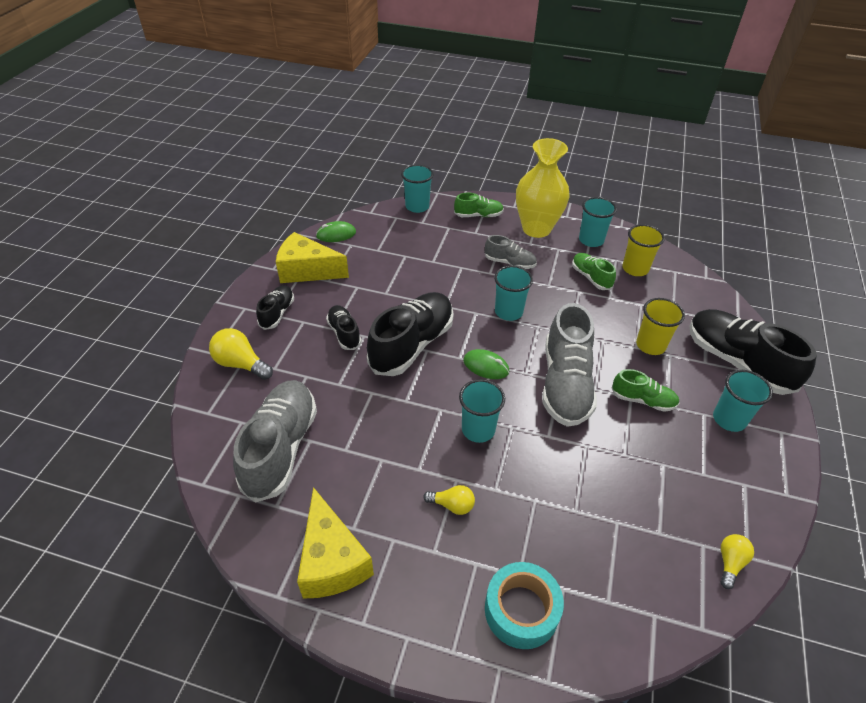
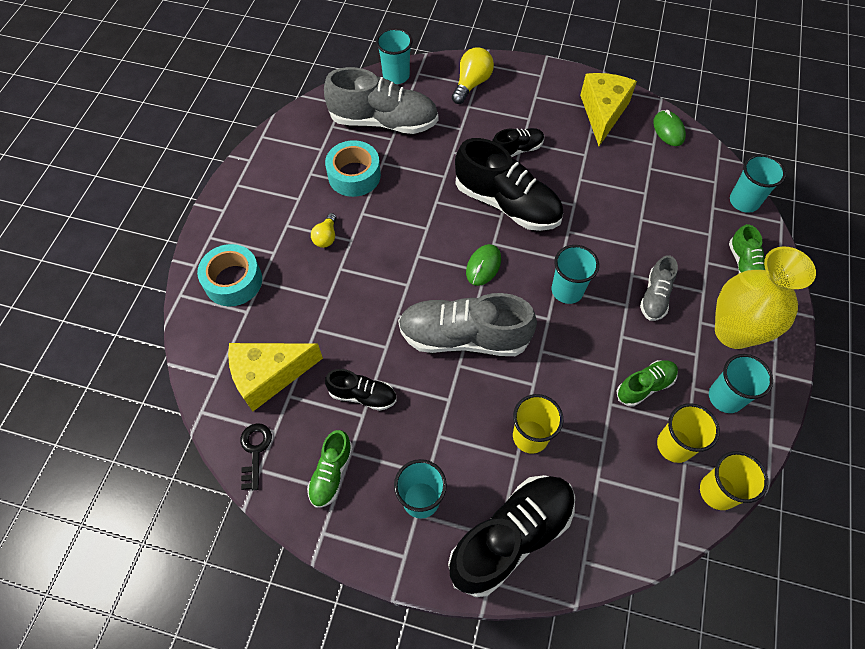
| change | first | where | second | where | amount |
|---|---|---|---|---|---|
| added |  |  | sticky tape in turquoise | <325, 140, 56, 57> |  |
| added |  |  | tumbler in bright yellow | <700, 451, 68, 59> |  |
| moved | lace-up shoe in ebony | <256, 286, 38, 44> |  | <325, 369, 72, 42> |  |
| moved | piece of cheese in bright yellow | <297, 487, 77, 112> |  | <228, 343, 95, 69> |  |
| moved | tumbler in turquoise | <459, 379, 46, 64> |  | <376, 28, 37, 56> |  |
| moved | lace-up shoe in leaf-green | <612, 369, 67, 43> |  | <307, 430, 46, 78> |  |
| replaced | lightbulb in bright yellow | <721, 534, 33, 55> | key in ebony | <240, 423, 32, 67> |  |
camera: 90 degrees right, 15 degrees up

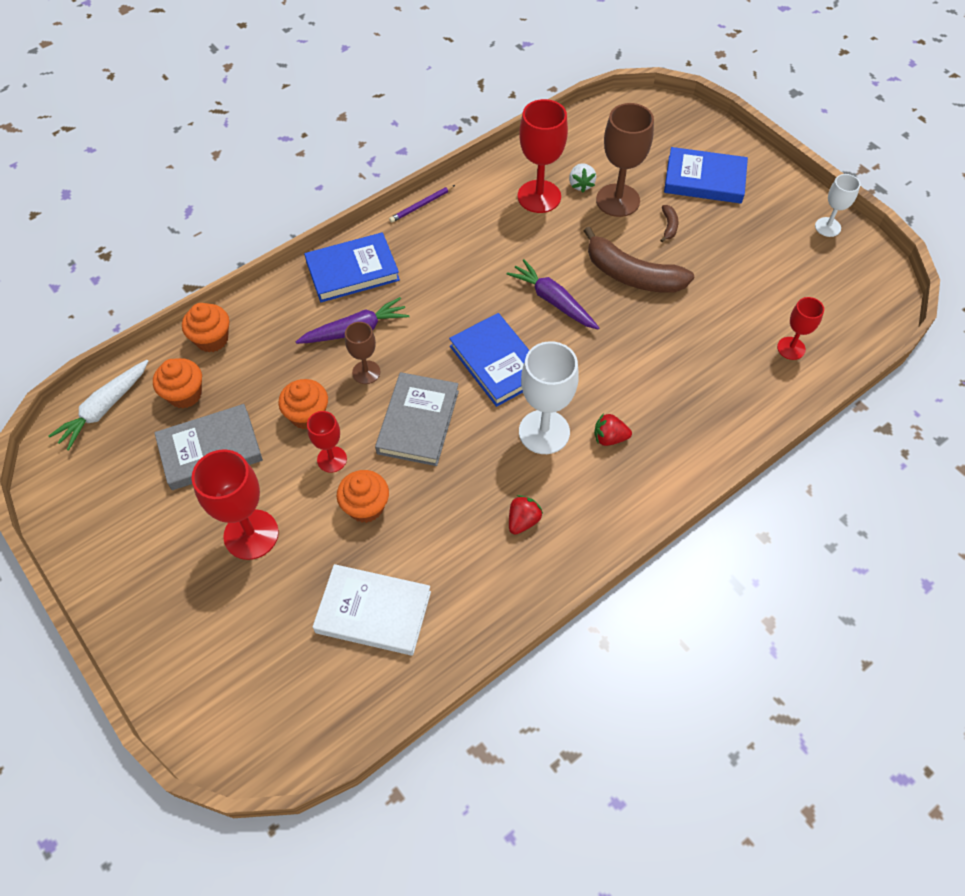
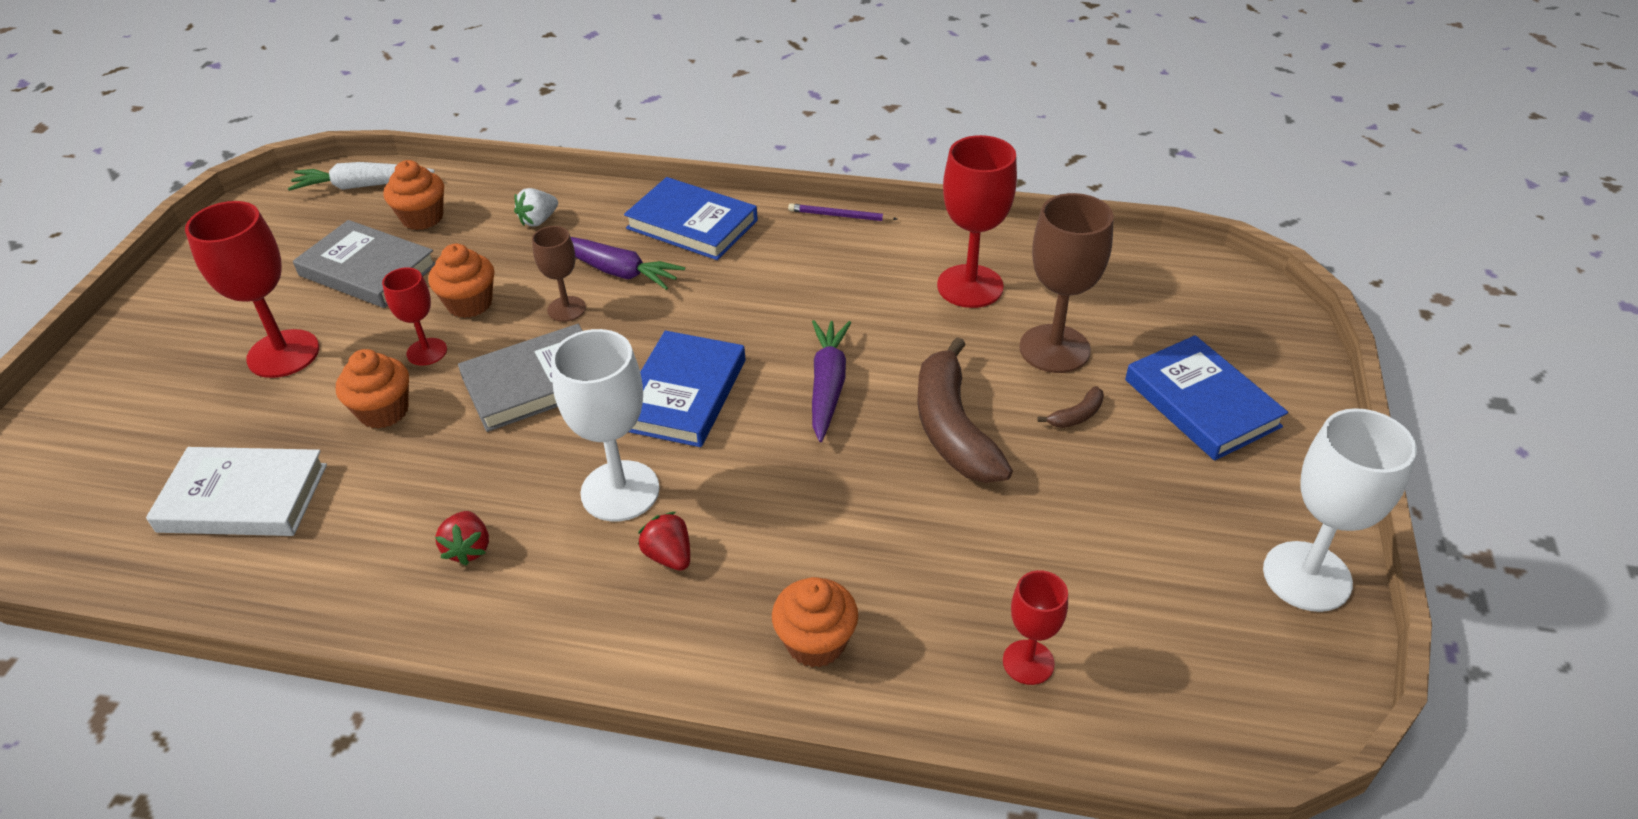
| change | first | where | second | where | amount |
|---|---|---|---|---|---|
| moved | muffin in orange-coloured | <182, 303, 47, 49> |  | <772, 577, 86, 91> |  |
| moved | berry in pure white | <569, 163, 27, 29> |  | <514, 188, 44, 39> |  |
| turned | hardback in pure white | <313, 564, 118, 92> |  | <146, 447, 181, 89> | 60 degrees counterclockwise |
| turned | berry in red | <509, 495, 34, 40> |  | <435, 511, 54, 55> | 90 degrees clockwise |
| resized | chalice in pure white | <815, 174, 45, 63> |  | <1263, 408, 154, 204> | x1.75 |
camera: 50 degrees right, 15 degrees down

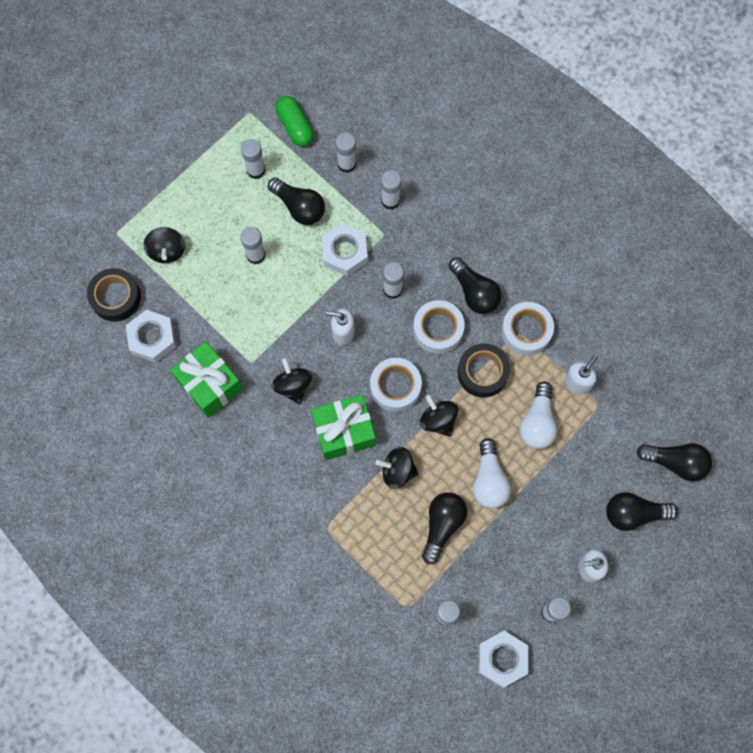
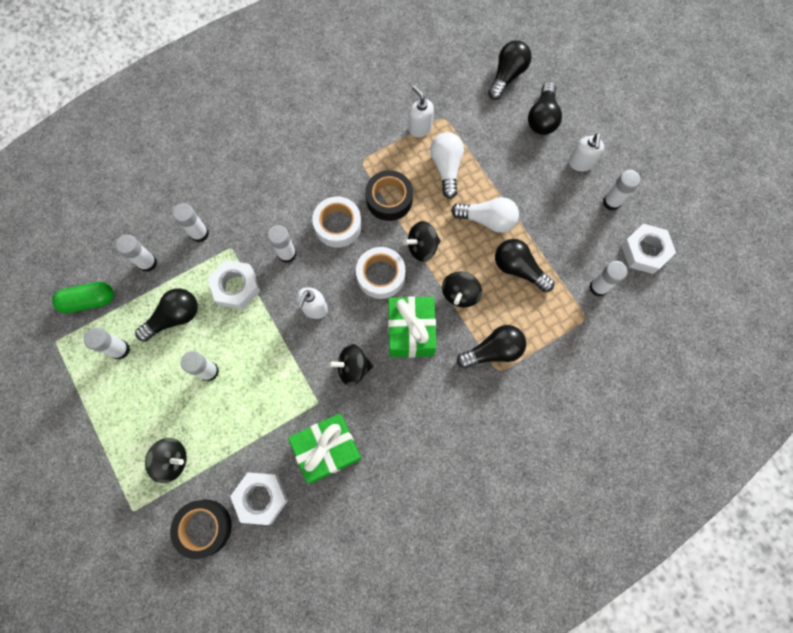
| change | first | where | second | where | amount |
|---|---|---|---|---|---|
| removed | sticky tape in pure white | <501, 302, 53, 53> |  |  |  |
| moved | lightbulb in ebony | <449, 257, 52, 57> |  | <457, 325, 69, 44> |  |
| turned | lightbulb in pure white | <519, 381, 39, 68> |  | <430, 132, 34, 67> | 120 degrees counterclockwise |
camera: 75 degrees left, 0 degrees up

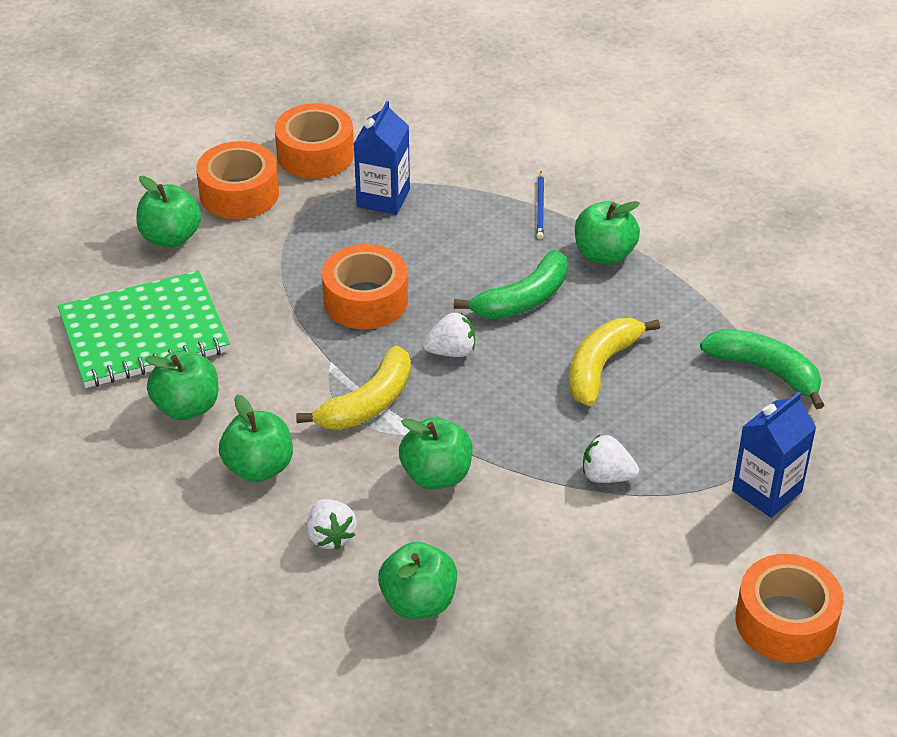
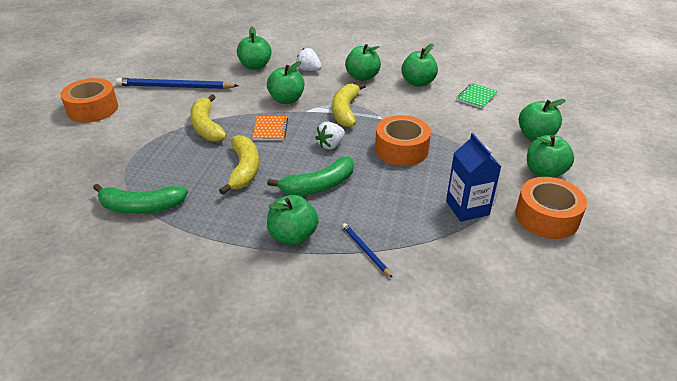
| change | first | where | second | where | amount |
|---|---|---|---|---|---|
| removed | juice carton in royal blue | <732, 392, 84, 126> |  |  |  |
| added |  |  | pencil in royal blue | <116, 78, 123, 11> |  |
| added |  |  | notebook in orange-coloured | <252, 116, 36, 24> |  |
| replaced | sticky tape in orange-coloured | <196, 141, 83, 78> | apple in leaf-green | <527, 135, 47, 43> |  |
| replaced | berry in pure white | <583, 435, 56, 48> | banana fruit in bright yellow | <190, 94, 37, 48> |  |
| turned | banana fruit in leaf-green | <454, 250, 114, 69> |  | <267, 156, 87, 39> | 135 degrees counterclockwise |
| resized | notebook in leaf-green | <58, 271, 172, 117> |  | <457, 83, 41, 26> | x0.45 |
camera: 145 degrees right, 5 degrees down

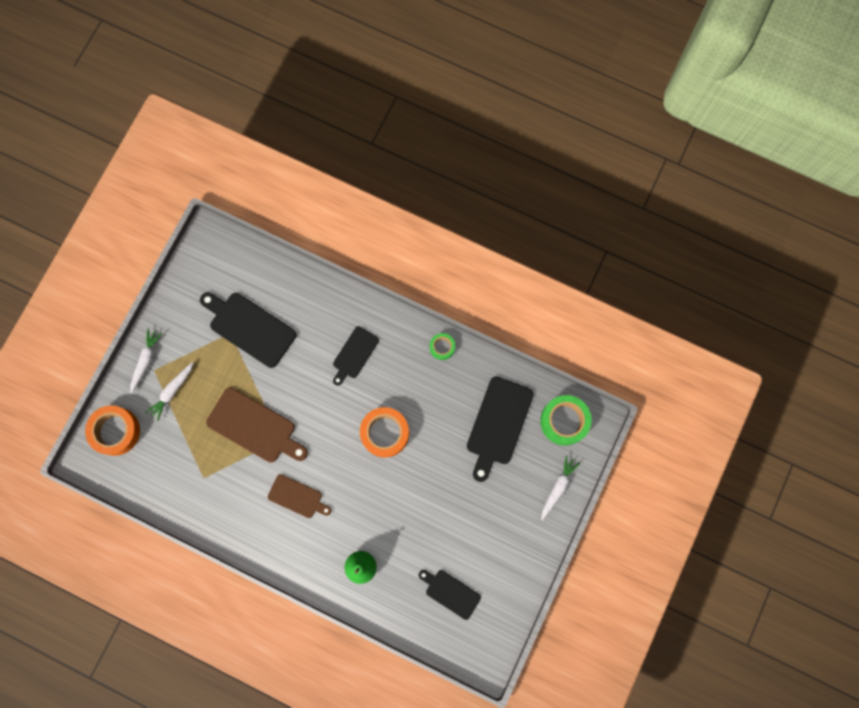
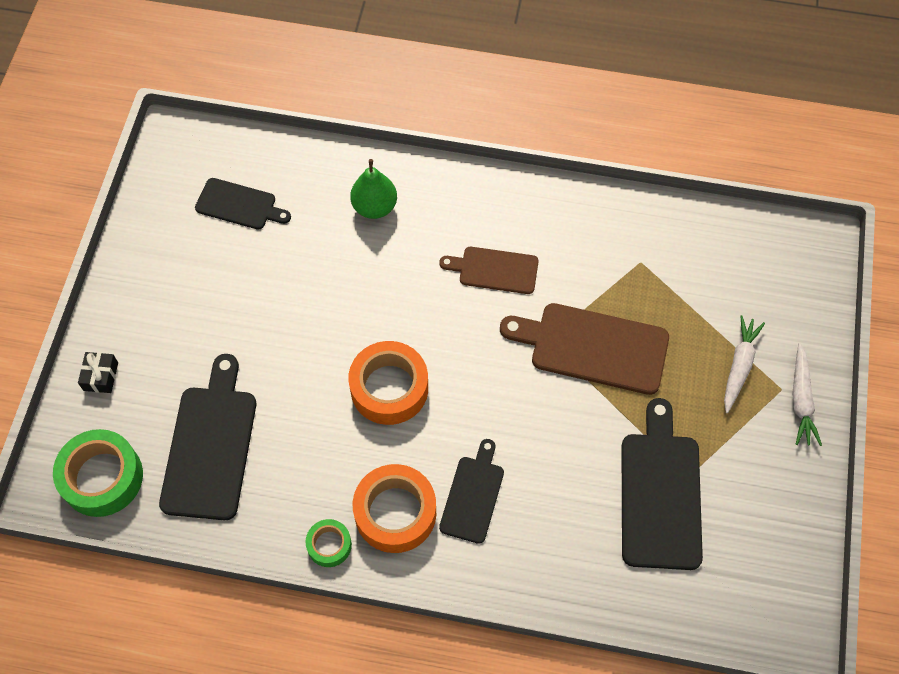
| change | first | where | second | where | amount |
|---|---|---|---|---|---|
| moved | sticky tape in orange-coloured | <85, 405, 55, 51> |  | <353, 464, 83, 89> |  |
| replaced | toy carrot in pure white | <541, 456, 39, 64> | gift in ebony | <78, 352, 40, 41> |  |
| turned | bread board in ebony | <200, 292, 96, 76> |  | <622, 398, 81, 172> | 105 degrees counterclockwise |
camera: 165 degrees right, 15 degrees down

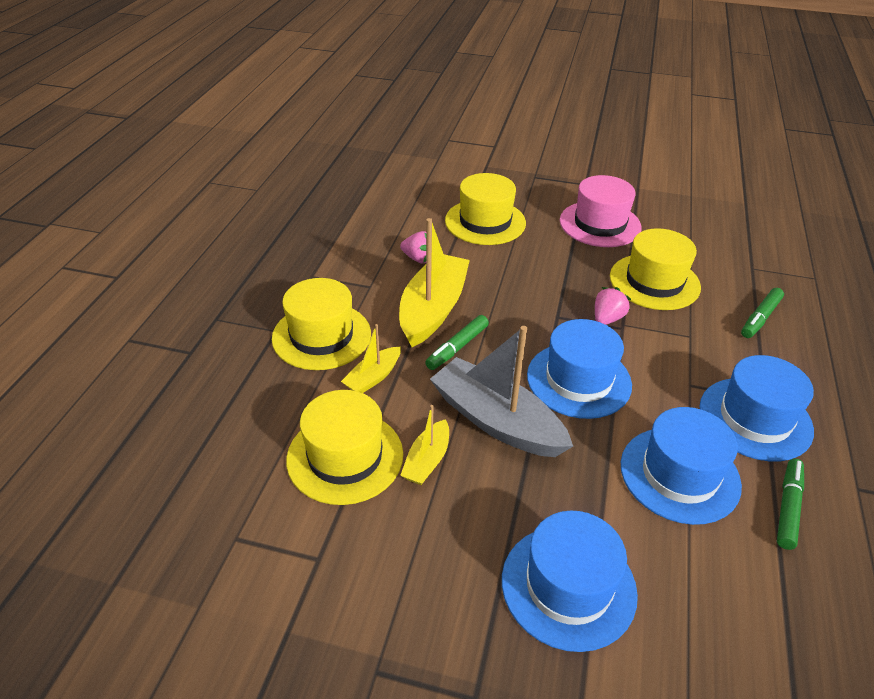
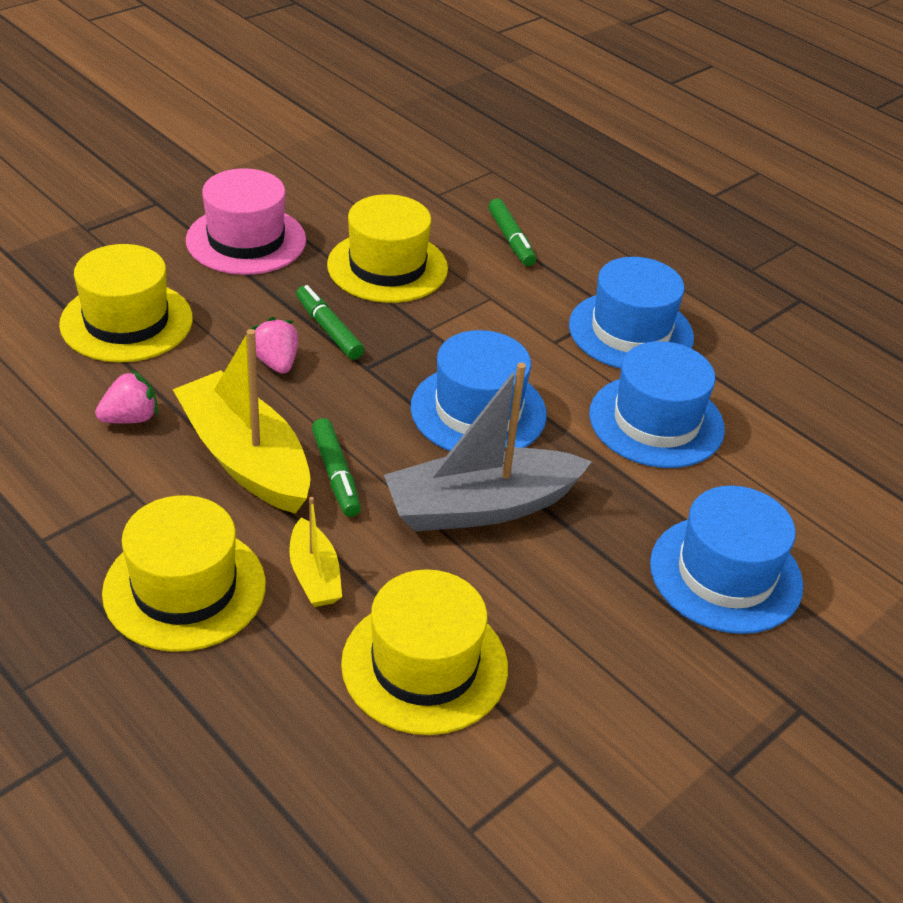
| change | first | where | second | where | amount |
|---|---|---|---|---|---|
| removed | toy boat in bright yellow | <400, 405, 49, 80> |  |  |  |
| moved | berry in pink | <595, 287, 36, 38> |  | <251, 317, 47, 57> |  |
| moved | marker pen in leaf-green | <777, 459, 27, 91> |  | <296, 285, 68, 75> |  |
camera: 60 degrees left, 0 degrees up

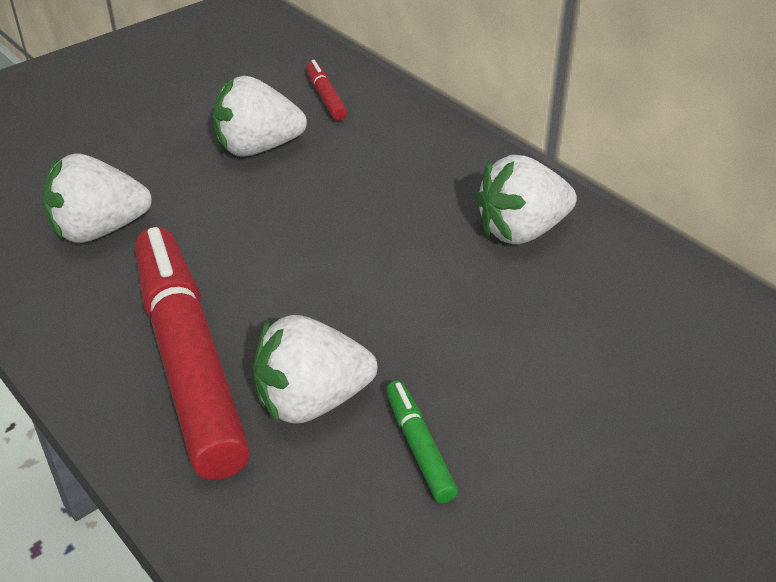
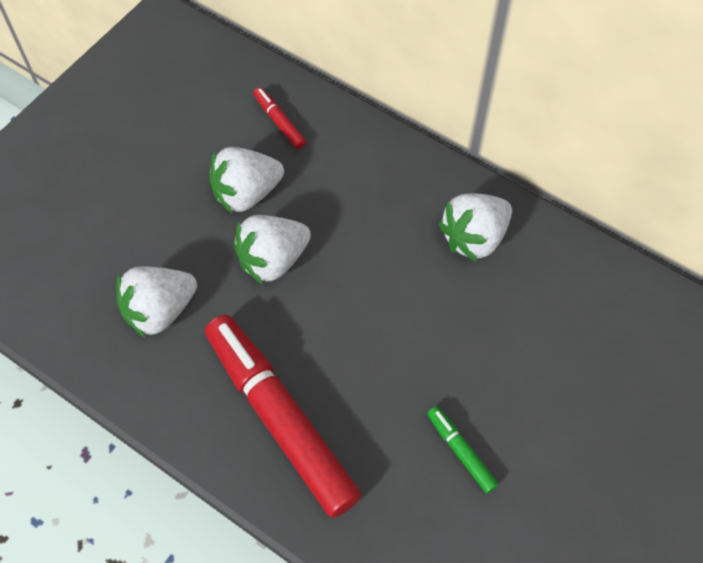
| change | first | where | second | where | amount |
|---|---|---|---|---|---|
| moved | berry in pure white | <253, 315, 124, 108> |  | <233, 215, 78, 70> |  |
camera: 15 degrees left, 20 degrees up

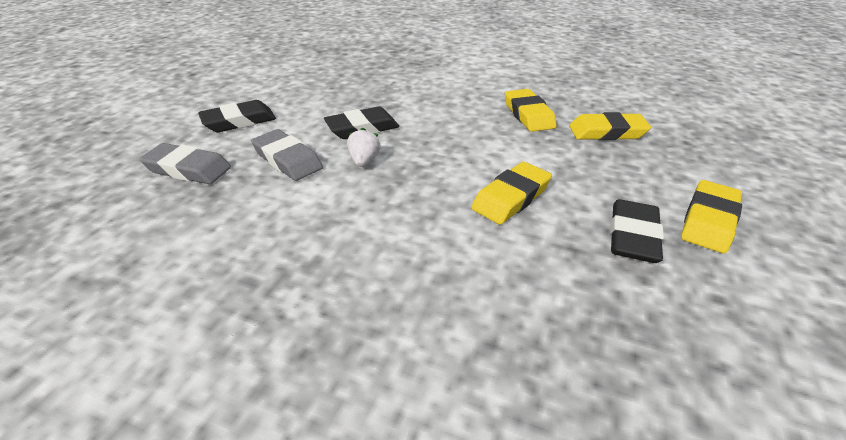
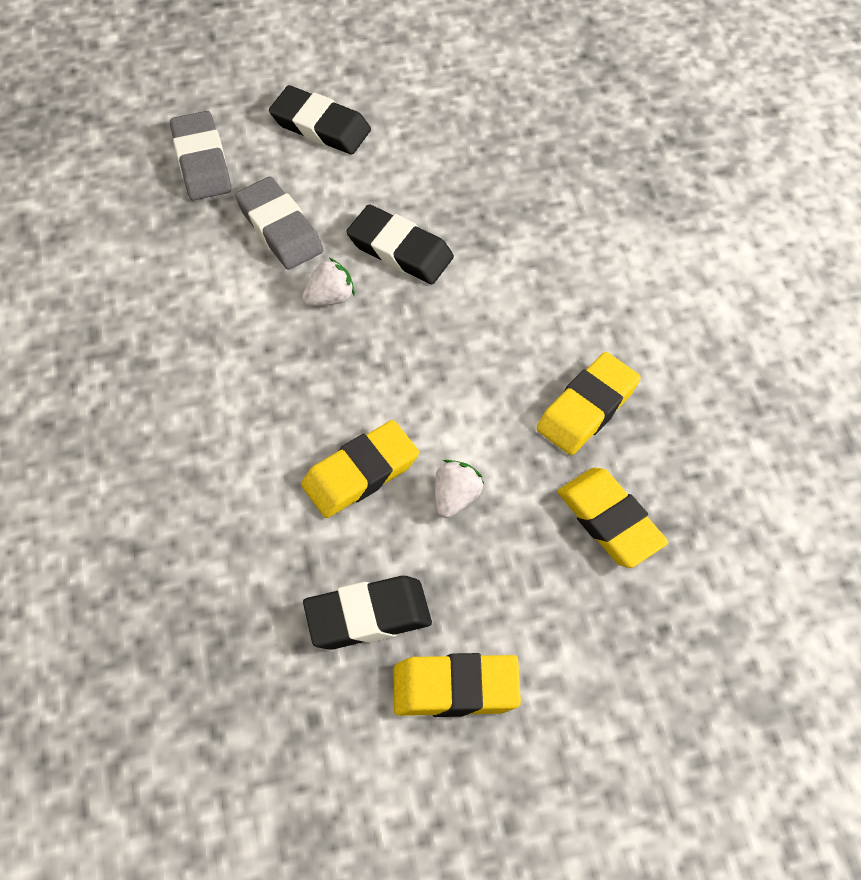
| change | first | where | second | where | amount |
|---|---|---|---|---|---|
| added |  |  | berry in pure white | <435, 460, 49, 58> |  |
| turned | pencil eraser in gray | <251, 129, 72, 52> |  | <235, 177, 88, 93> | 45 degrees counterclockwise |
| turned | pencil eraser in bright yellow | <471, 162, 81, 62> |  | <301, 420, 118, 98> | 45 degrees counterclockwise |
camera: 55 degrees right, 20 degrees up

